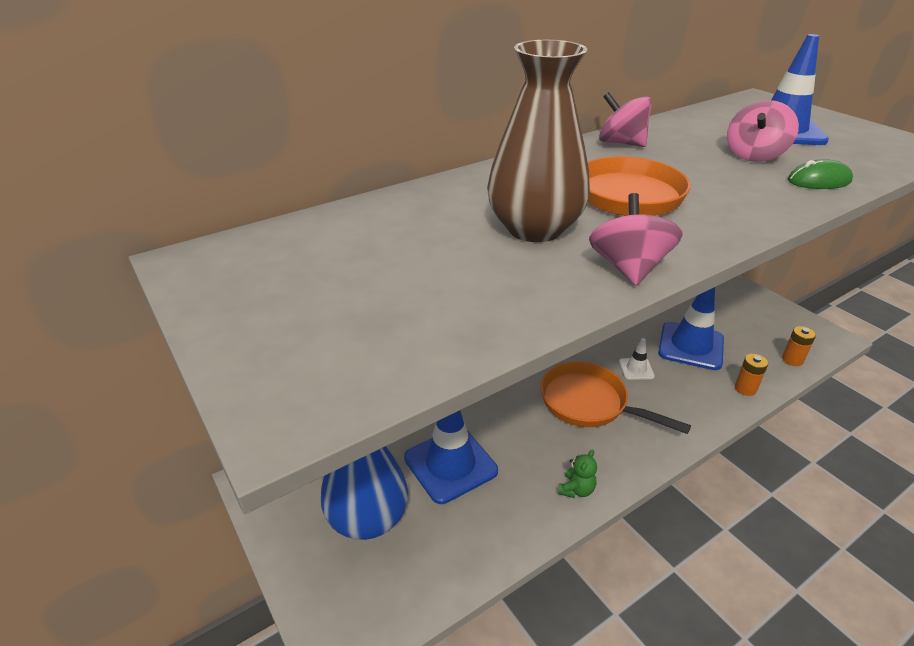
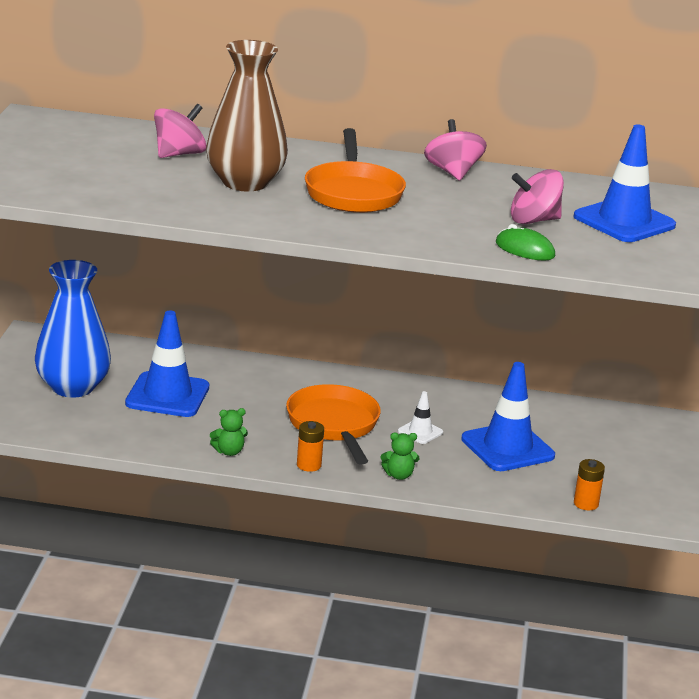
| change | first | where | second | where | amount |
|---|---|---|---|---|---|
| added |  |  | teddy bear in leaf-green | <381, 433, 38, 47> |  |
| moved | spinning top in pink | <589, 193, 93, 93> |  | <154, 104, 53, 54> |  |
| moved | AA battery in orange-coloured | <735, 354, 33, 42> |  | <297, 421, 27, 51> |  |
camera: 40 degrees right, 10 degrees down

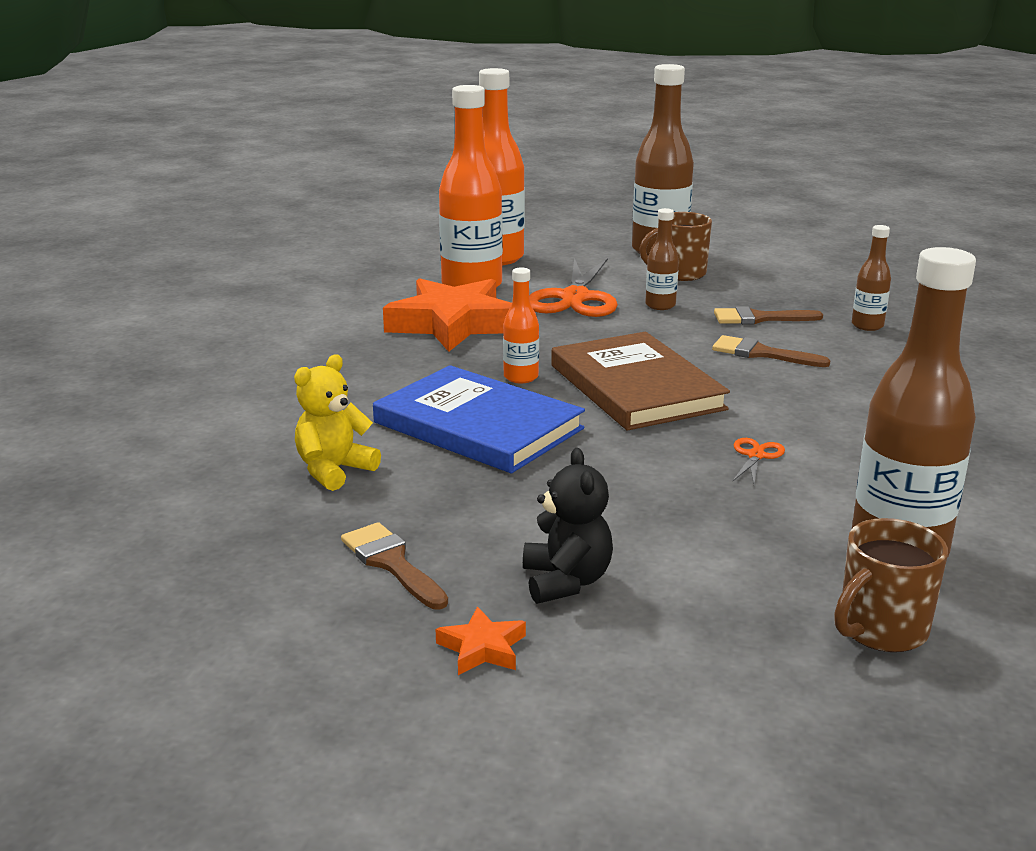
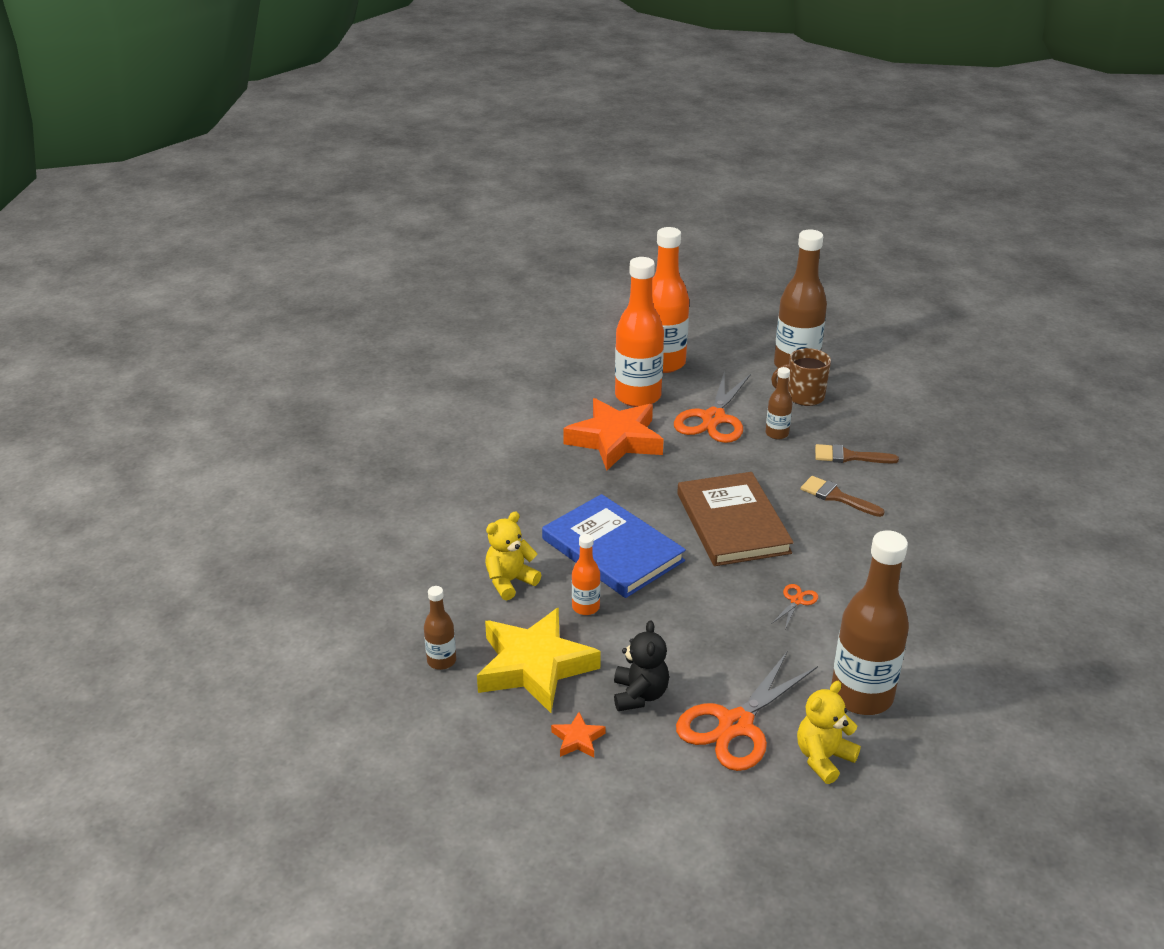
| change | first | where | second | where | amount |
|---|---|---|---|---|---|
| added |  |  | pair of scissors in orange-coloured | <676, 652, 142, 119> |  |
| moved | drink bottle in orange-coloured | <503, 268, 36, 115> |  | <572, 534, 28, 81> |  |
| moved | drink bottle in dark brown | <852, 225, 39, 106> |  | <424, 586, 32, 84> |  |
| replaced | paintbrush in dark brown | <341, 522, 107, 88> | five-pointed star in bright yellow | <477, 607, 124, 106> |  |
| replaced | tea mug in dark brown | <834, 518, 114, 134> | teddy bear in bright yellow | <797, 681, 64, 103> |  |
camera: 10 degrees right, 10 degrees up

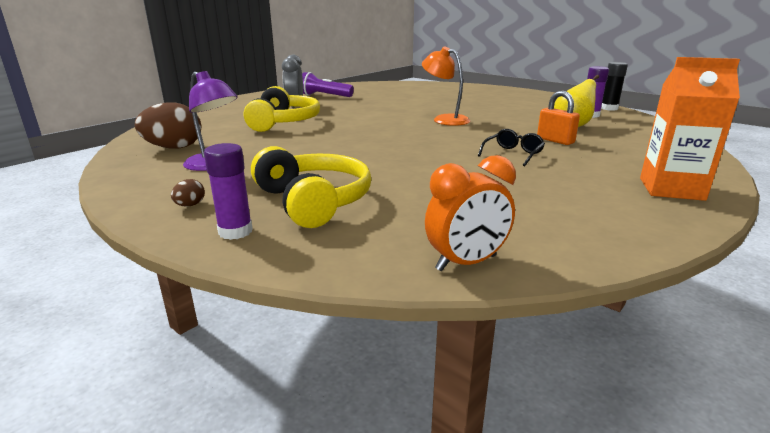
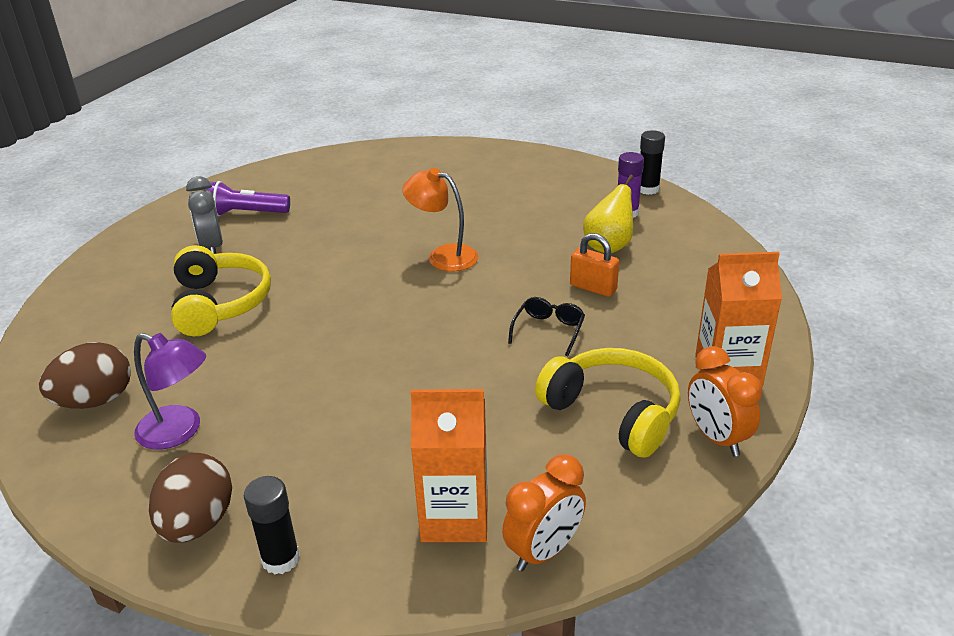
| change | first | where | second | where | amount |
|---|---|---|---|---|---|
| added |  |  | juice carton in orange-coloured | <411, 389, 77, 153> |  |
| added |  |  | bedside clock in orange-coloured | <688, 346, 74, 110> |  |
| moved | headset in bright yellow | <251, 146, 120, 82> |  | <535, 348, 146, 110> |  |
| recoloured | glue stick in royal purple | <204, 143, 49, 97> | glue stick in ebony | <244, 476, 56, 98> |  |
| resized | egg shape in dark brown | <171, 179, 34, 28> |  | <149, 453, 83, 90> | x2.27 |
camera: 15 degrees left, 10 degrees up

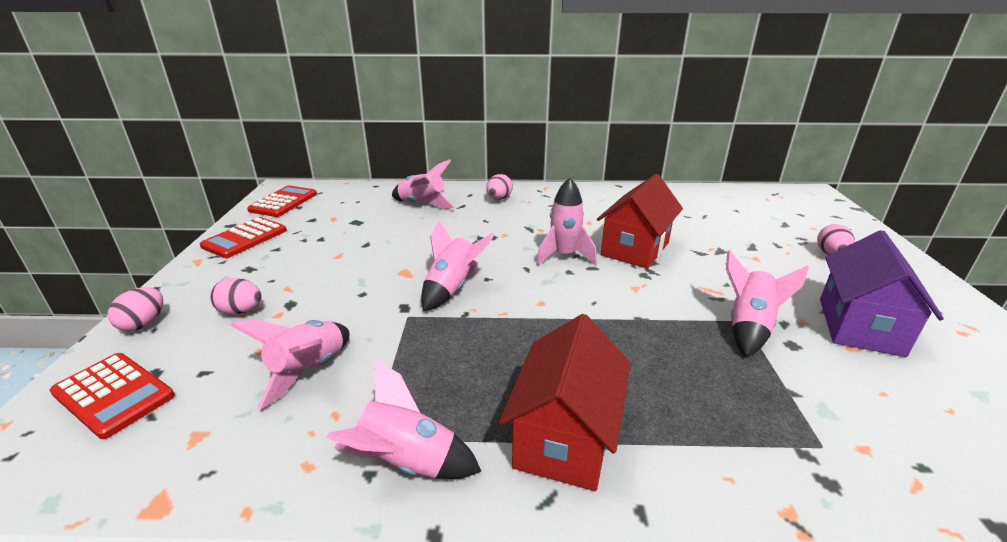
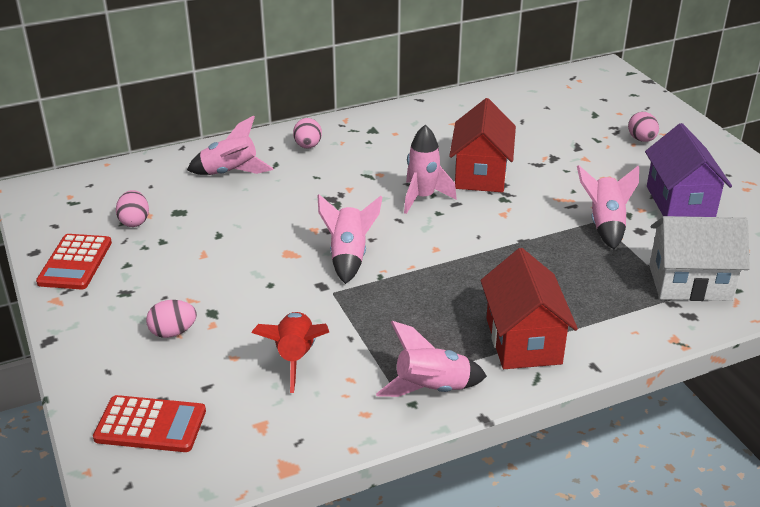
| change | first | where | second | where | amount |
|---|---|---|---|---|---|
| removed | calculator in red | <247, 186, 70, 31> |  |  |  |
| added |  |  | cottage in pure white | <649, 216, 101, 85> |  |
| moved | egg shape in pink | <108, 287, 55, 45> |  | <116, 190, 33, 37> |  |
| recoloured | spaceship in pink | <230, 319, 119, 90> | spaceship in red | <251, 312, 78, 81> |  |
camera: 25 degrees left, 5 degrees up

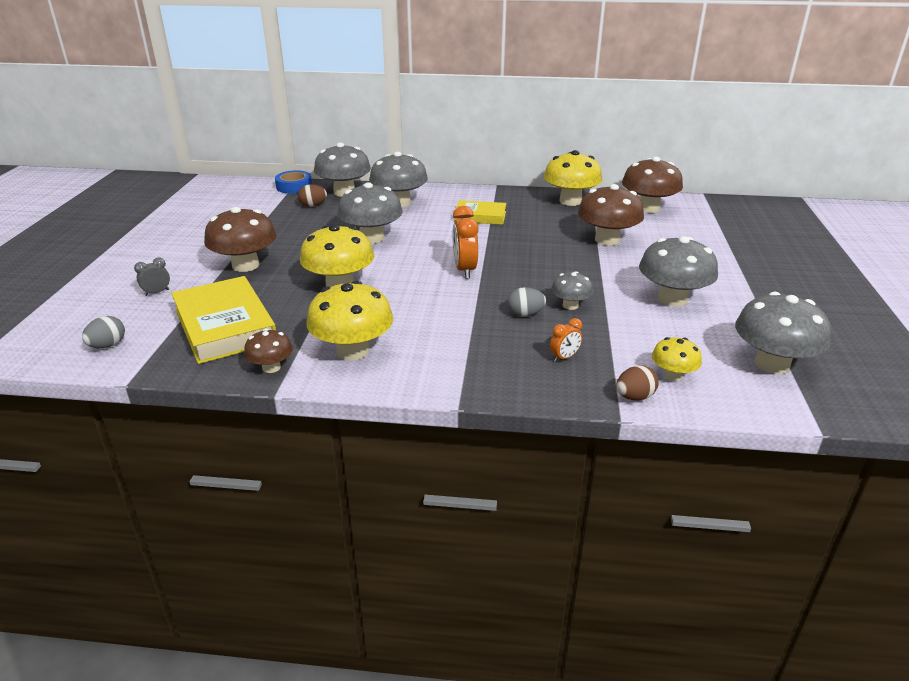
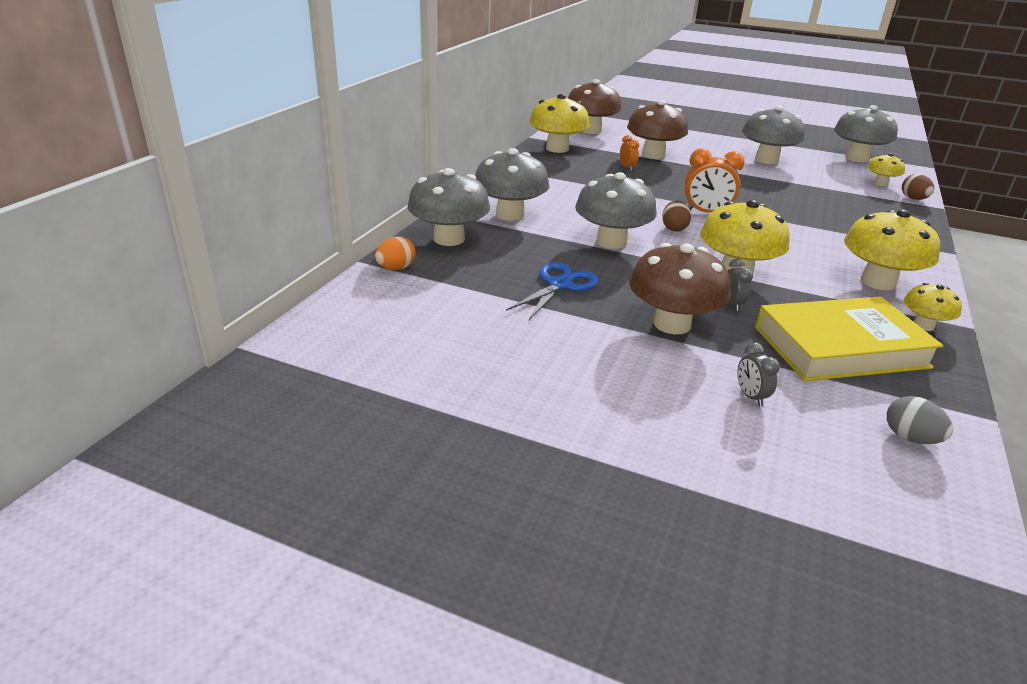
| change | first | where | second | where | amount |
|---|---|---|---|---|---|
| removed | hardback in bright yellow | <454, 200, 52, 25> |  |  |  |
| removed | egg shape in gray | <507, 287, 39, 30> |  |  |  |
| removed | fungus in gray | <551, 271, 42, 39> |  |  |  |
| added |  |  | pair of scissors in royal blue | <506, 262, 93, 58> |  |
| added |  |  | bedside clock in gray | <728, 258, 25, 53> |  |
| moved | egg shape in dark brown | <298, 184, 29, 23> |  | <662, 201, 29, 31> |  |
| moved | bedside clock in orange-coloured | <550, 318, 32, 44> |  | <620, 135, 19, 36> |  |
| replaced | sticky tape in royal blue | <275, 170, 37, 24> | egg shape in orange-coloured | <375, 236, 41, 34> |  |
| recoloured | fungus in dark brown | <244, 329, 49, 44> | fungus in bright yellow | <904, 283, 58, 48> |  |
camera: 75 degrees left, 0 degrees up

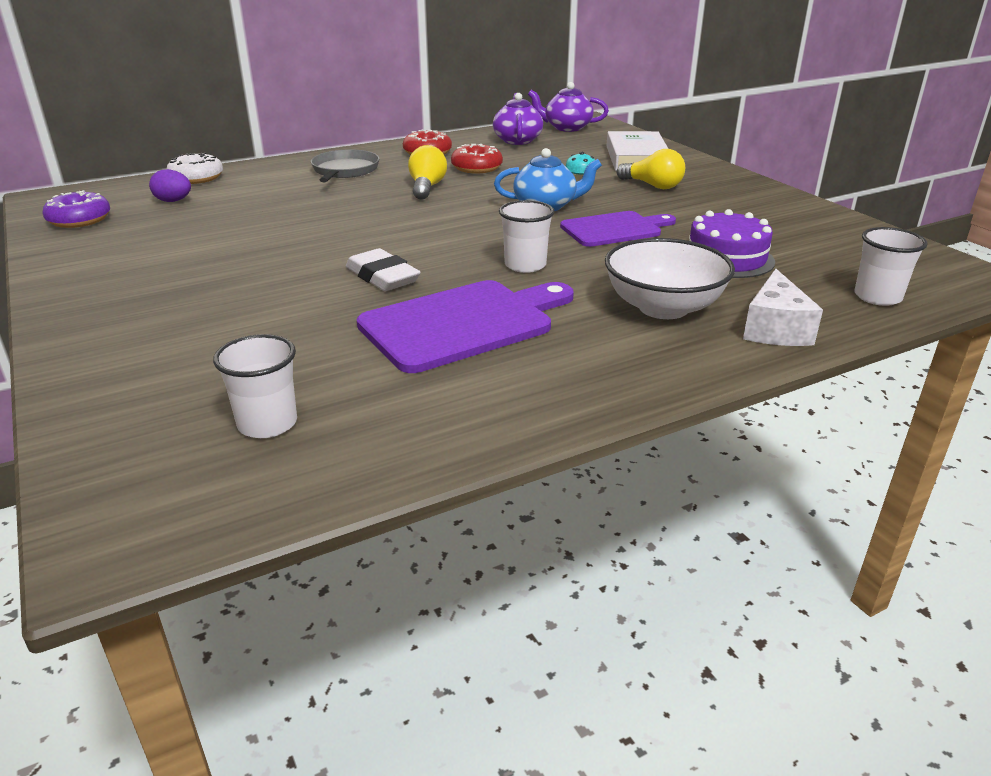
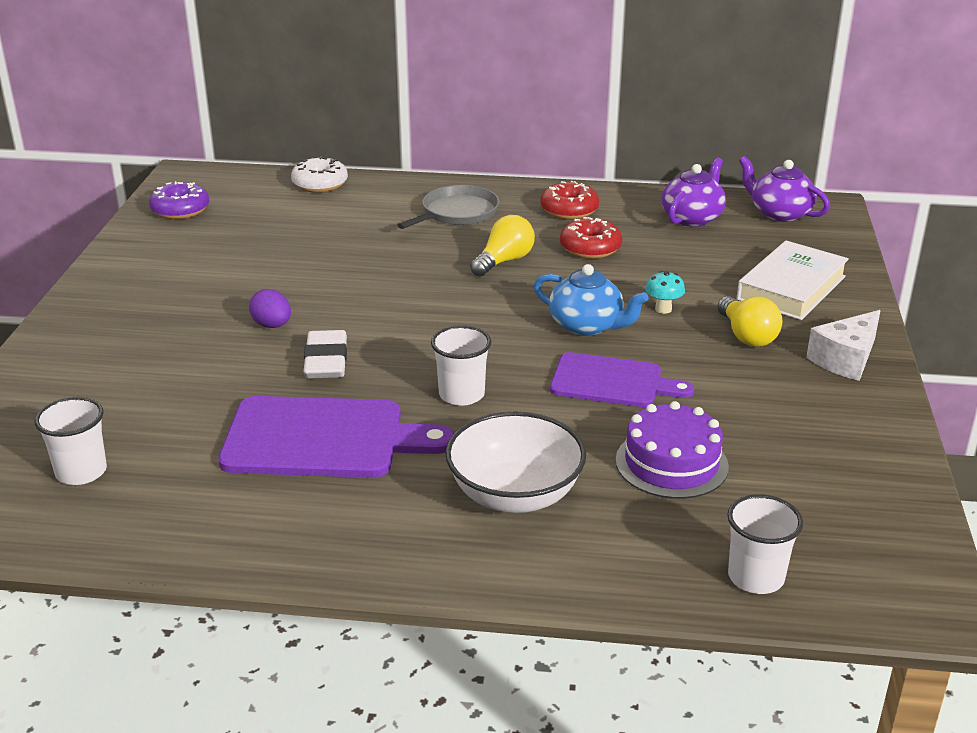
| change | first | where | second | where | amount |
|---|---|---|---|---|---|
| moved | egg shape in royal purple | <149, 169, 42, 33> |  | <249, 289, 42, 39> |  |
| moved | piece of cheese in pure white | <743, 269, 80, 77> |  | <806, 310, 75, 71> |  |
camera: 35 degrees right, 0 degrees up

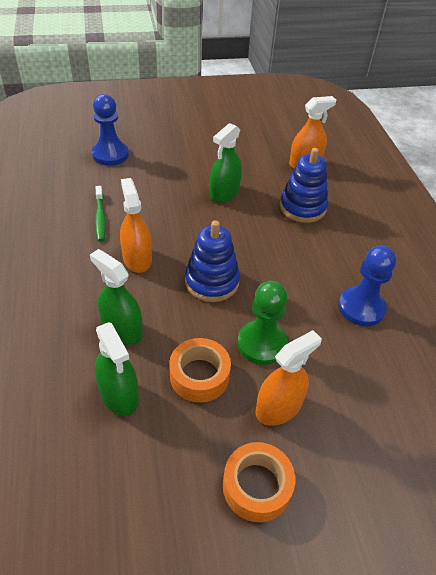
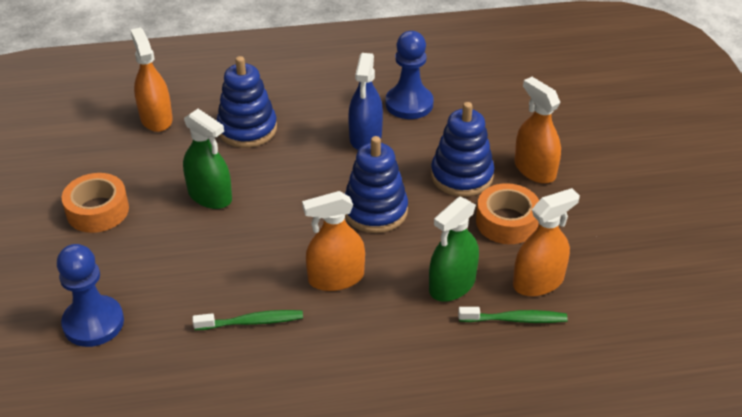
| change | first | where | second | where | amount |
|---|---|---|---|---|---|
| added |  |  | sprayer in royal blue | <348, 53, 35, 97> |  |
| added |  |  | dental brush in leaf-green | <458, 307, 110, 16> |  |
| moved | sticky tape in orange-coloured | <223, 442, 72, 80> |  | <62, 173, 67, 60> |  |
| replaced | chess pawn in leaf-green | <237, 281, 51, 84> | ring stacker in royal blue | <431, 102, 63, 95> |  |
| recoloured | sprayer in leaf-green | <95, 322, 44, 94> | sprayer in orange-coloured | <513, 188, 67, 108> |  |
camera: 85 degrees left, 5 degrees down

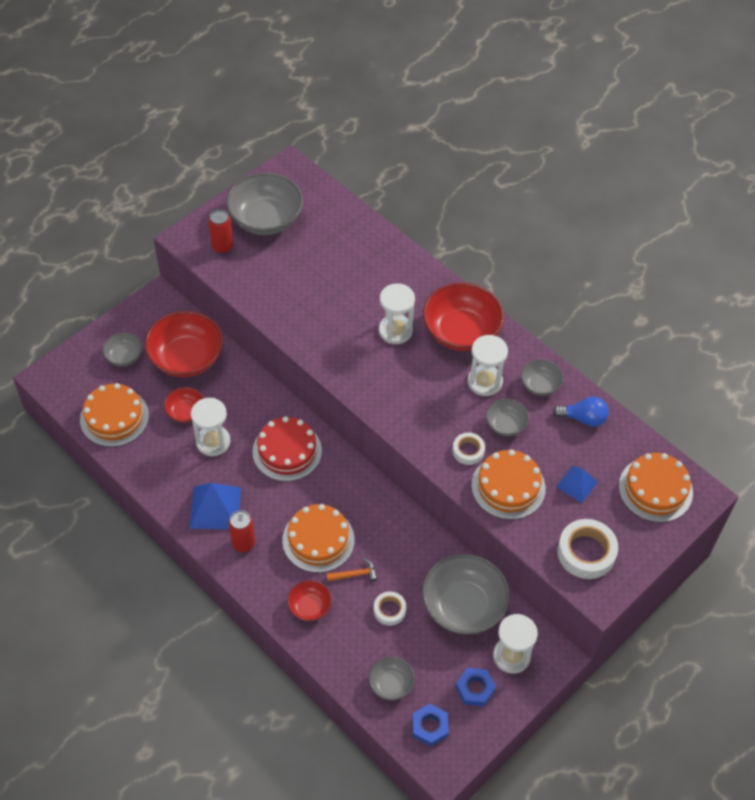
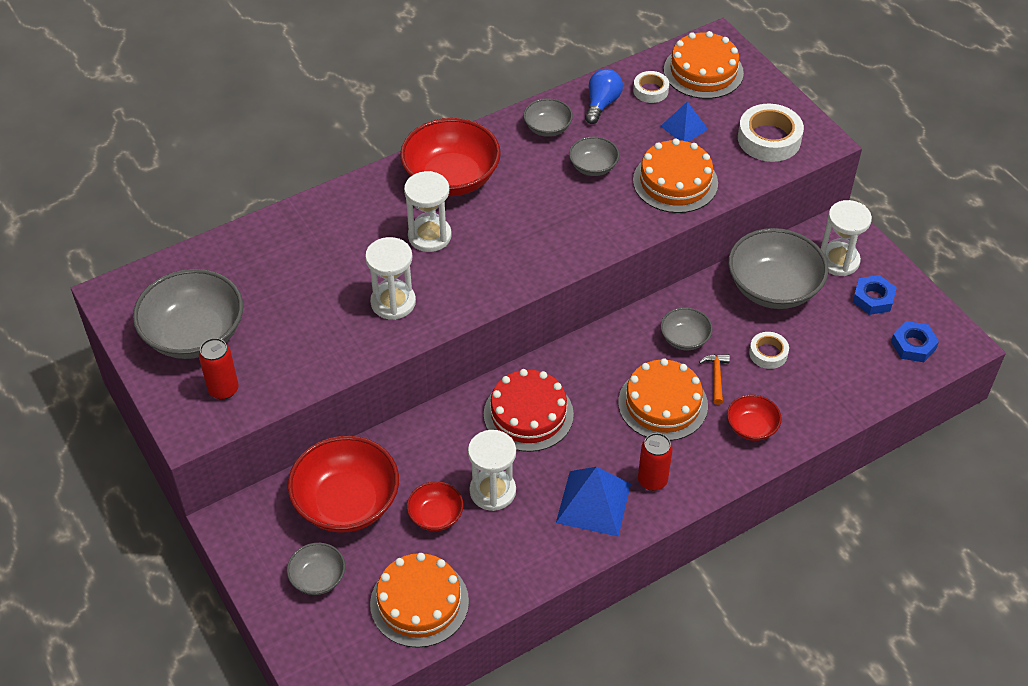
| change | first | where | second | where | amount |
|---|---|---|---|---|---|
| moved | serving bowl in gray | <369, 657, 46, 43> |  | <661, 307, 52, 43> |  |
| moved | sticky tape in pure white | <452, 433, 33, 32> |  | <633, 71, 36, 32> |  |
| moved | hourglass in pure white | <468, 335, 40, 61> |  | <365, 237, 51, 83> |  |
camera: 75 degrees left, 5 degrees down

